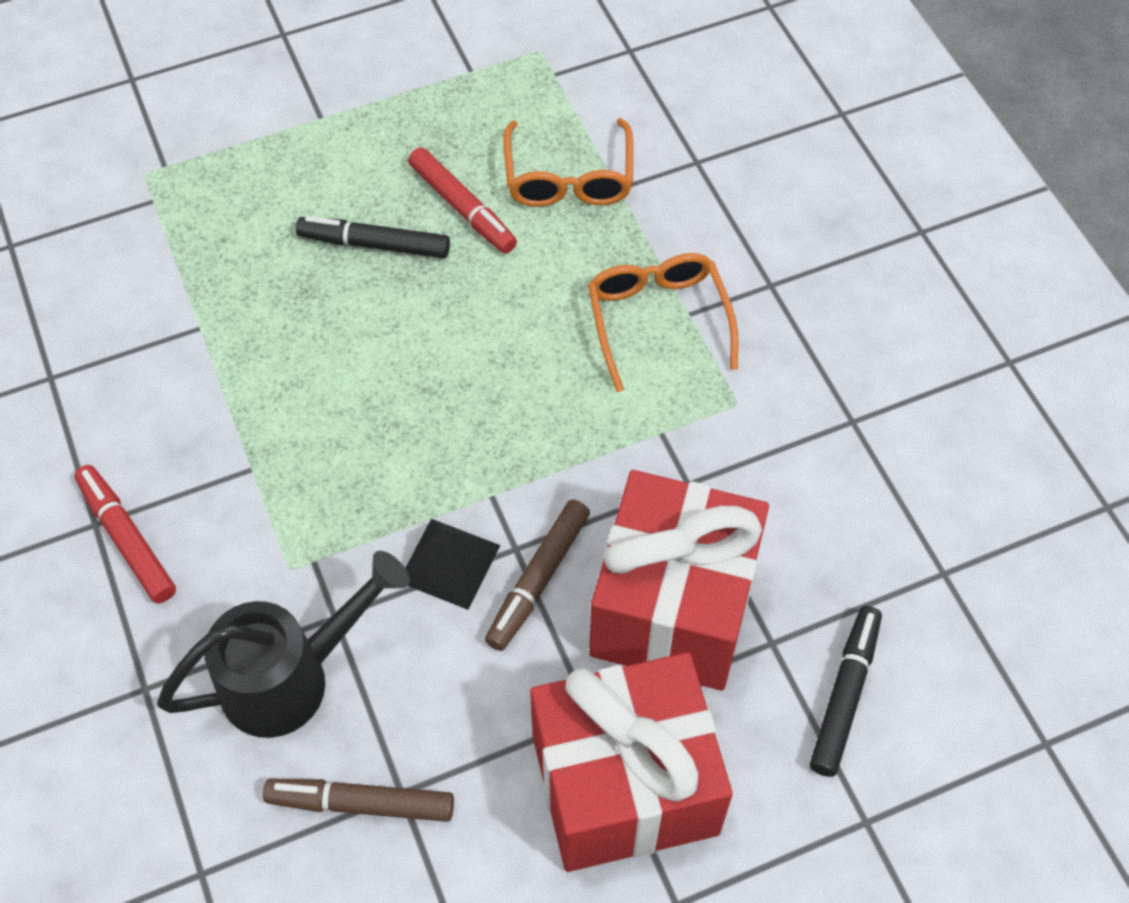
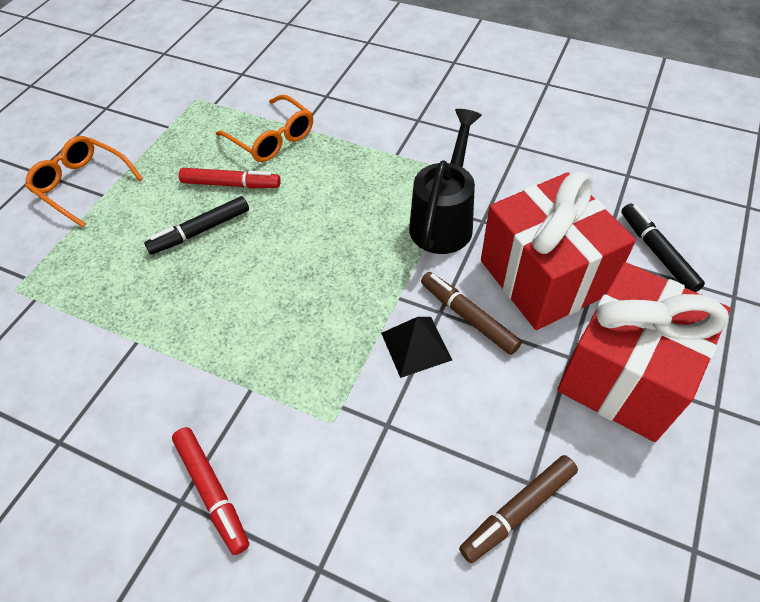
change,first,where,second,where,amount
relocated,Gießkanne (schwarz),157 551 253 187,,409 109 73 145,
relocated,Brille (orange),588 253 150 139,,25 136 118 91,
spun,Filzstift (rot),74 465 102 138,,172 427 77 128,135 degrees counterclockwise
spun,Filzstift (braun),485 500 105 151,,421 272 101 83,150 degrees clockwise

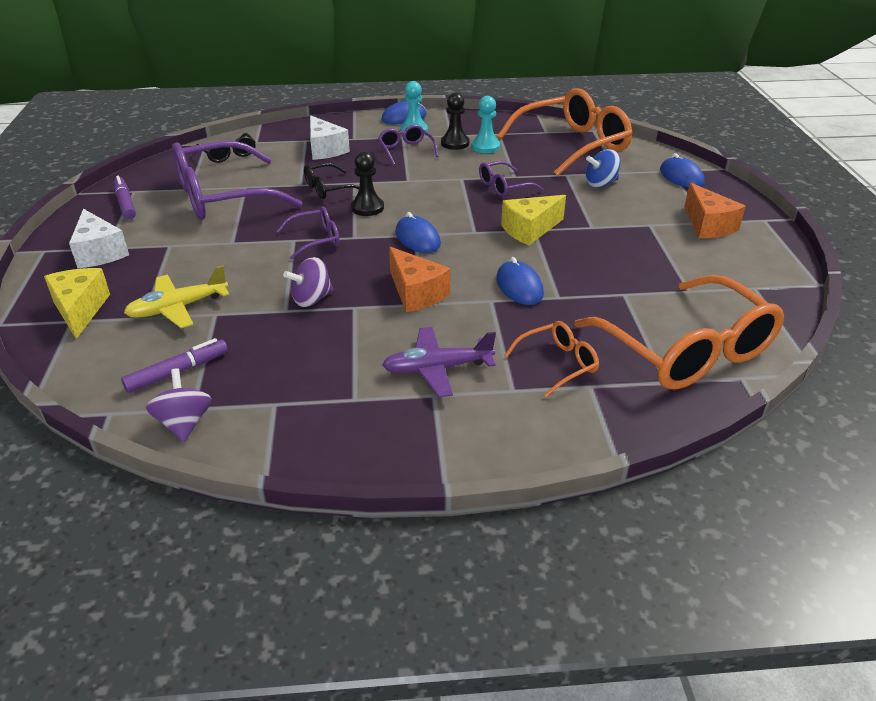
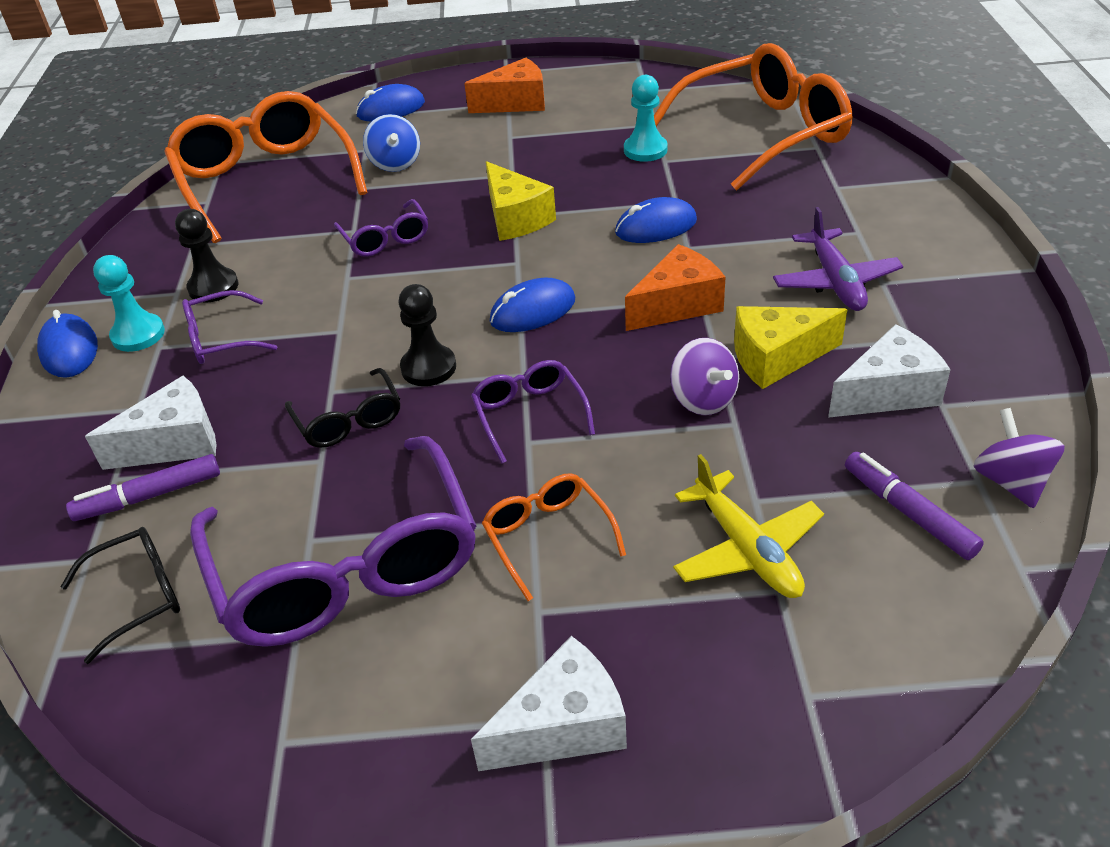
change,first,where,second,where,amount
appeared,,,Käse (weiß),828 324 122 94,
relocated,Käse (gelb),44 268 66 71,,734 306 113 83,
relocated,Filzstift (lila),114 176 22 43,,66 454 154 67,
relocated,Bauer (türkis),471 96 29 57,,624 75 44 87,
relocated,Brille (orange),504 321 95 76,,482 473 144 128,
spun,Kreisel (lila),146 368 66 74,,974 408 91 100,90 degrees clockwise

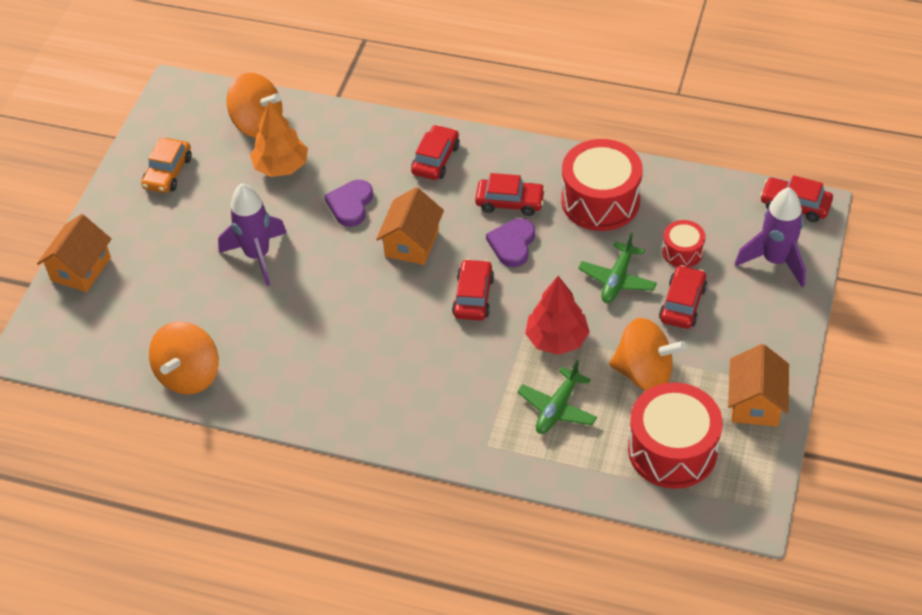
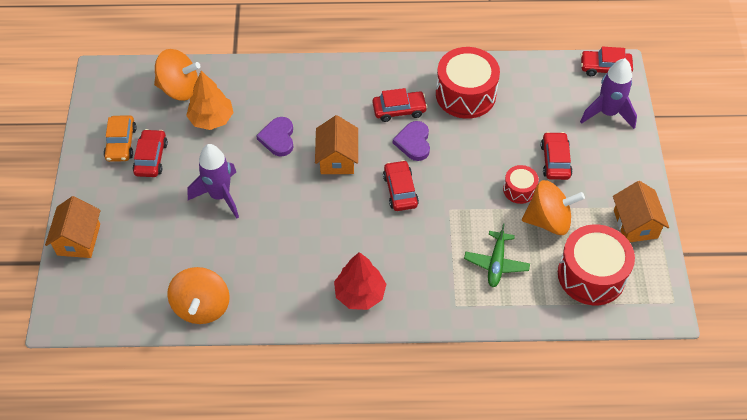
change,first,where,second,where,amount
missing,Flugzeug (grün),578 233 79 70,,,
relocated,Auto (rot),411 125 48 55,,133 129 35 48,
relocated,Baum (rot),525 276 65 79,,334 252 52 58,
relocated,Trommel (rot),662 220 44 48,,503 165 36 39,

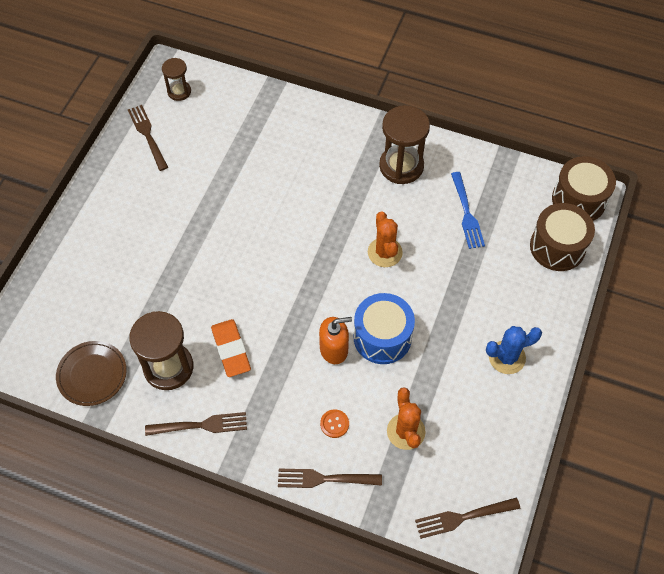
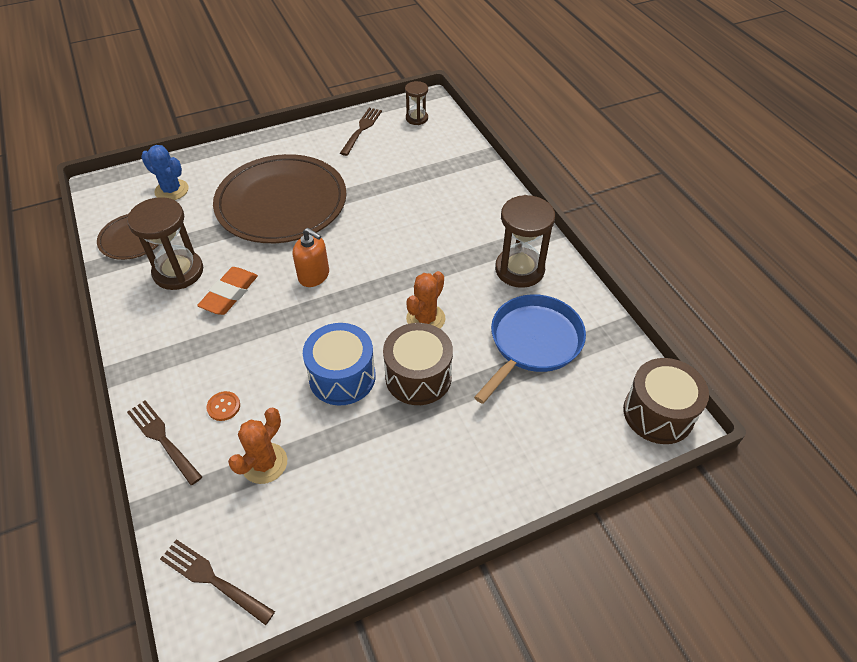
change,first,where,second,where,amount
missing,Gabel (braun),145 412 102 24,,,
appeared,,,Teller (braun),213 154 134 89,
relocated,Seifenspender (orange),319 317 33 47,,293 228 36 59,
relocated,Kaktus (blau),486 326 56 48,,141 145 48 55,
relocated,Trommel (braun),530 203 65 68,,383 323 70 82,
exchanged,Gabel (blau),451 172 34 77,Pfanne (blau),474 294 112 110,

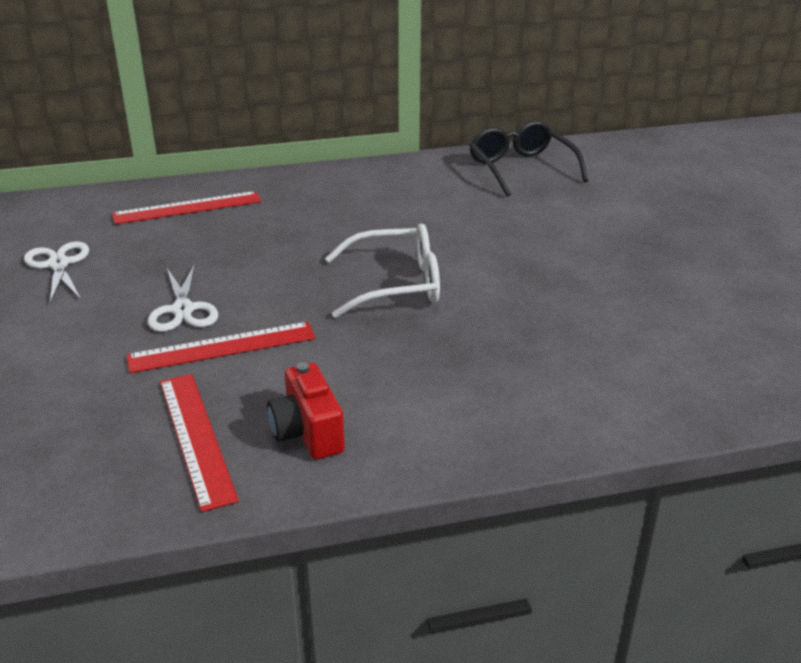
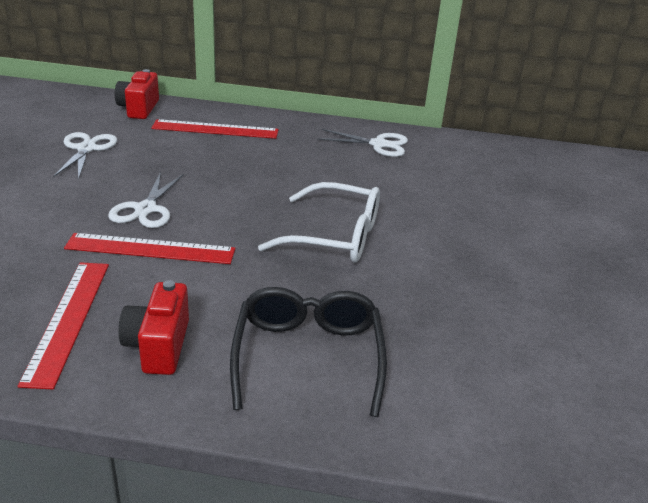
change,first,where,second,where,amount
appeared,,,Kamera (rot),115 69 44 50,
appeared,,,Schere (weiß),317 129 91 28,
relocated,Brille (schwarz),469 120 119 77,,230 287 157 130,

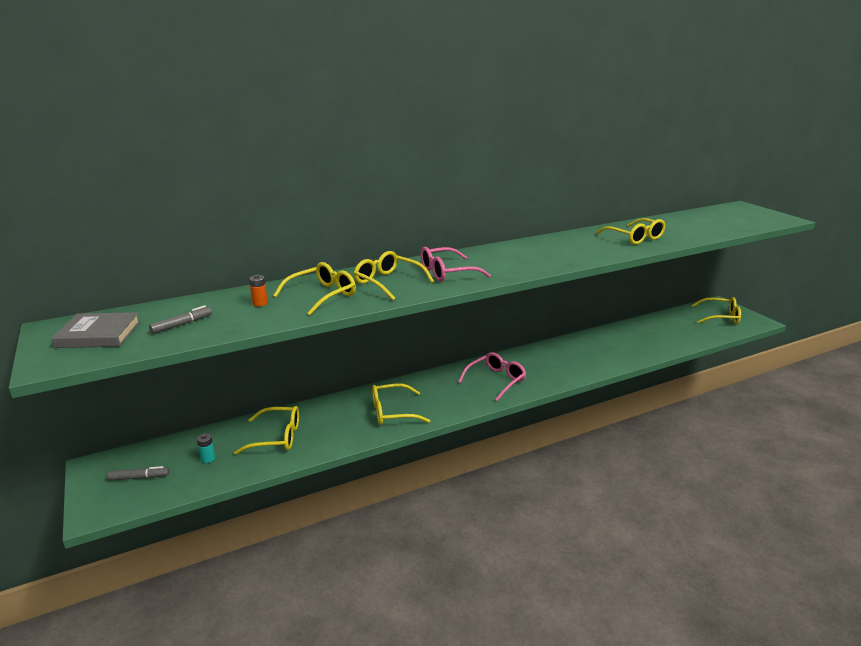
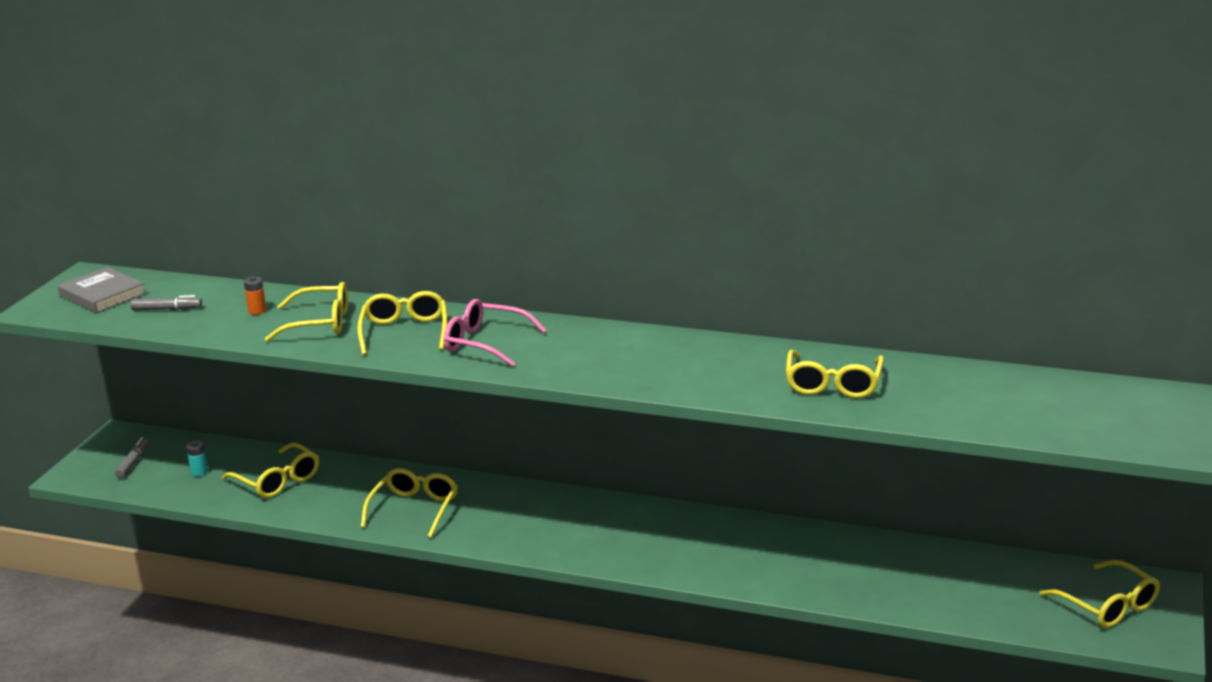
change,first,where,second,where,amount
missing,Brille (rosa),458 352 68 49,,,
spun,Filzstift (grau),107 466 62 15,,115 437 34 41,120 degrees counterclockwise
spun,Brille (gelb),372 383 58 42,,361 468 97 70,75 degrees clockwise

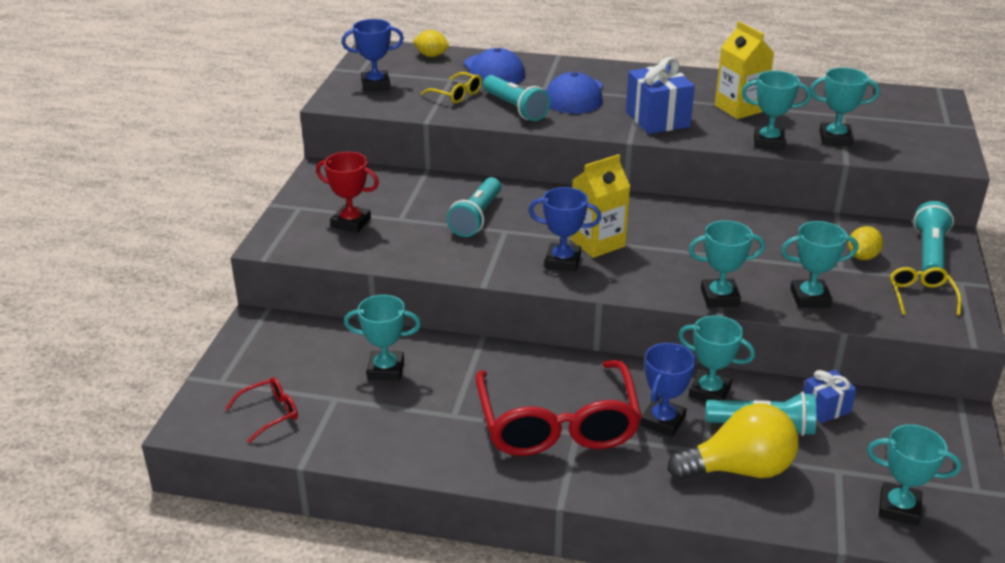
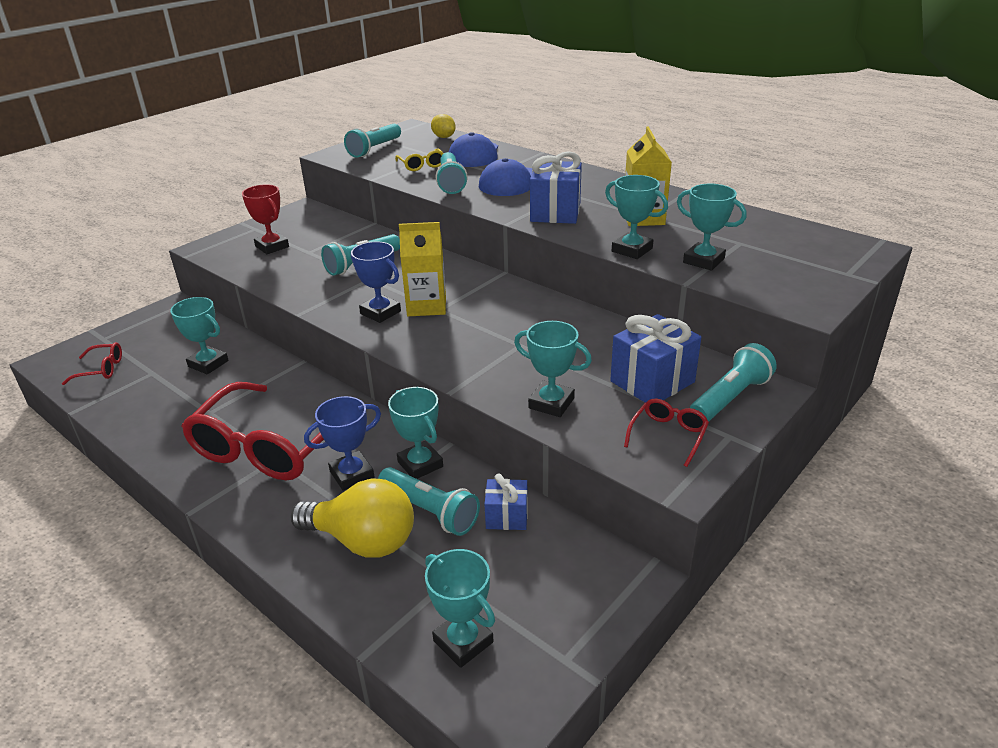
change,first,where,second,where,amount
missing,Pokal (türkis),688 220 77 87,,,
exchanged,Pokal (blau),342 19 62 72,Taschenlampe (türkis),344 124 57 34,
exchanged,Zitrone (gelb),848 226 35 34,Geschenk (blau),610 314 91 88,
colour,Brille (gelb),890 267 71 48,Brille (rot),624 399 85 68,

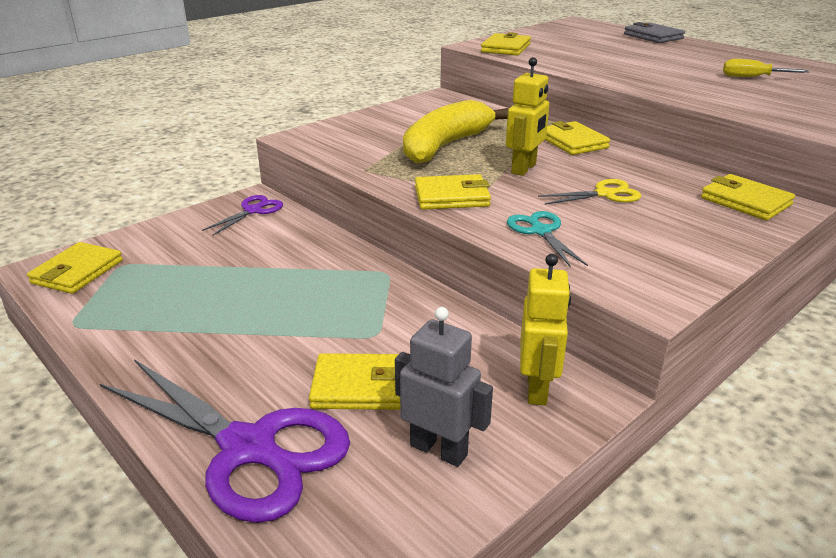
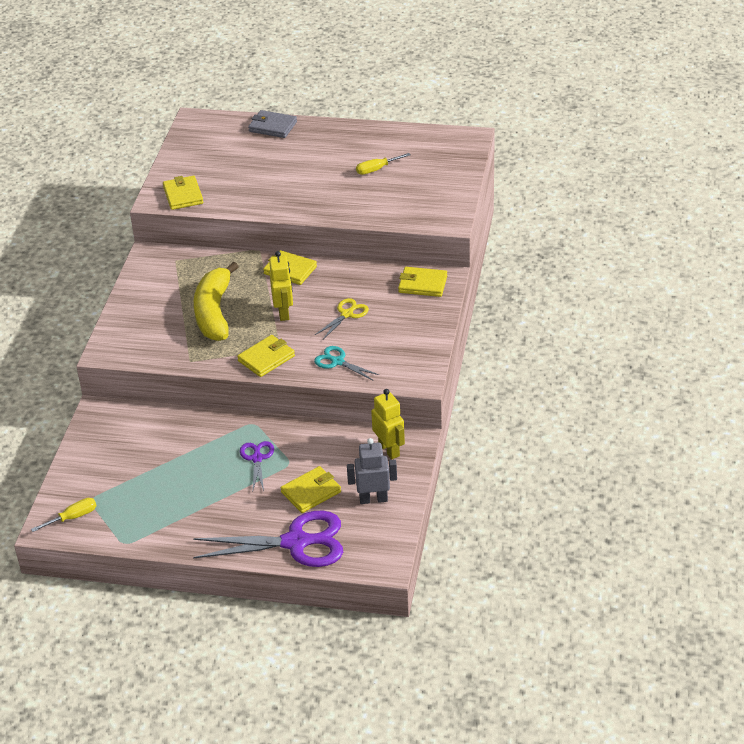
change,first,where,second,where,amount
relocated,Schere (lila),202 195 81 41,,240 441 34 50,
exchanged,Geldbörse (gelb),27 242 96 52,Schraubenzieher (gelb),31 498 65 34,

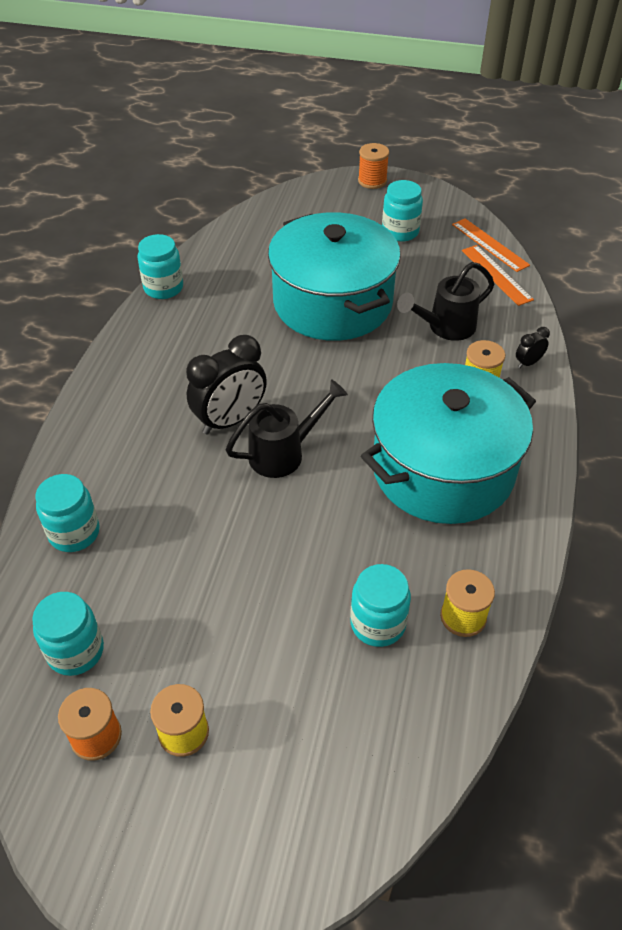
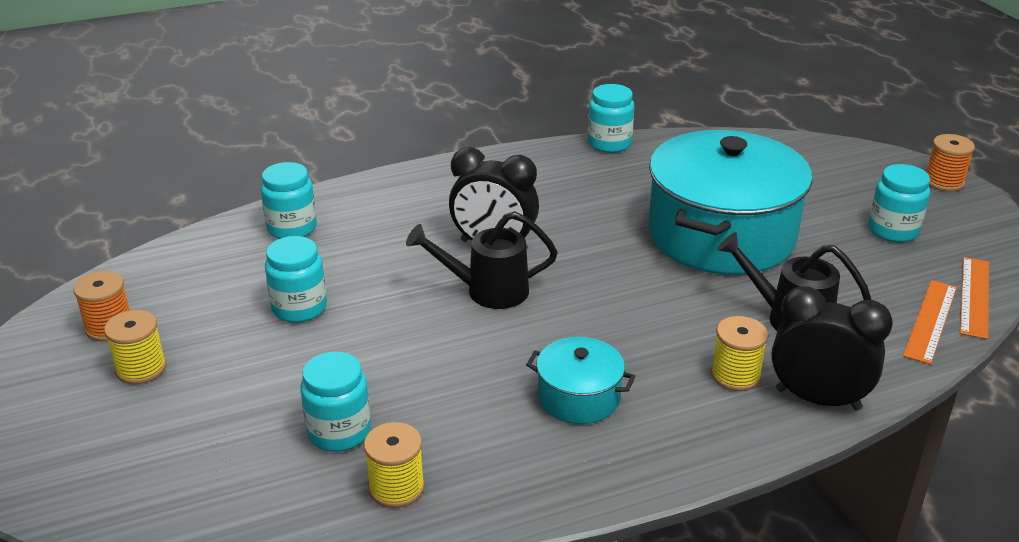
change,first,where,second,where,amount
relocated,Einmachglas (türkis),32 592 72 84,,265 236 62 87,
spun,Gießkanne (schwarz),226 379 122 99,,406 211 152 98,150 degrees clockwise
size,Kochtopf (türkis),361 363 175 161,,526 337 109 87,x0.46
size,Wecker (schwarz),516 327 34 41,,771 286 122 124,x2.20

